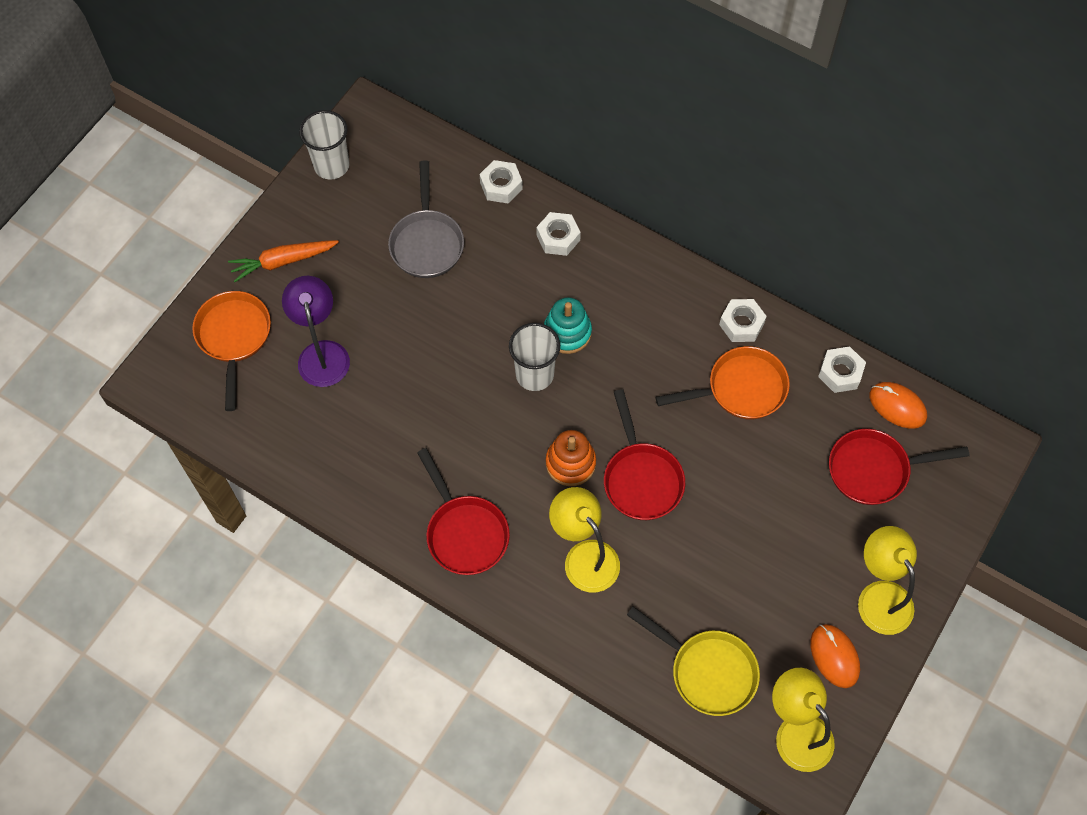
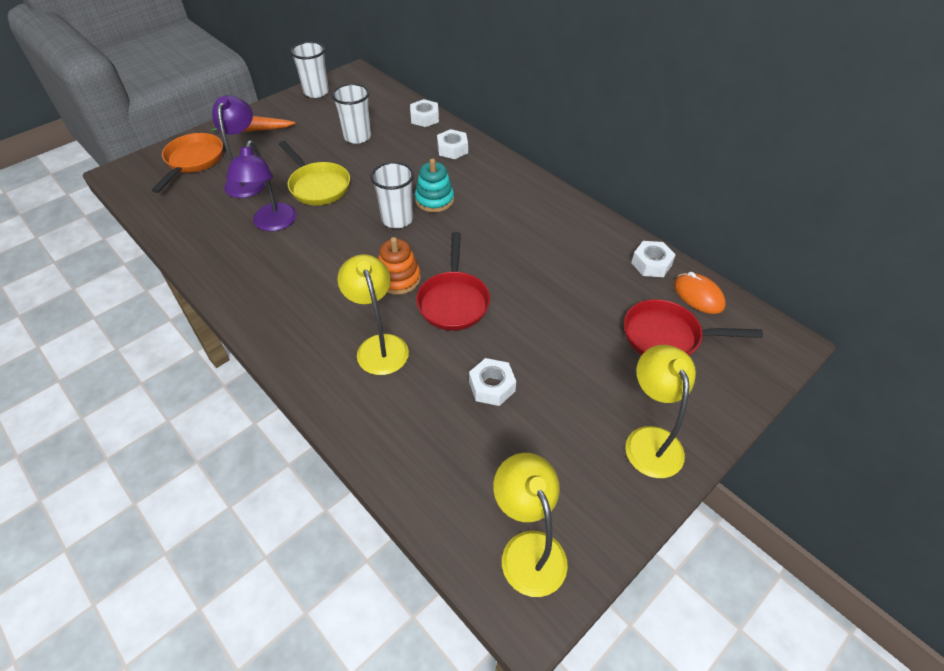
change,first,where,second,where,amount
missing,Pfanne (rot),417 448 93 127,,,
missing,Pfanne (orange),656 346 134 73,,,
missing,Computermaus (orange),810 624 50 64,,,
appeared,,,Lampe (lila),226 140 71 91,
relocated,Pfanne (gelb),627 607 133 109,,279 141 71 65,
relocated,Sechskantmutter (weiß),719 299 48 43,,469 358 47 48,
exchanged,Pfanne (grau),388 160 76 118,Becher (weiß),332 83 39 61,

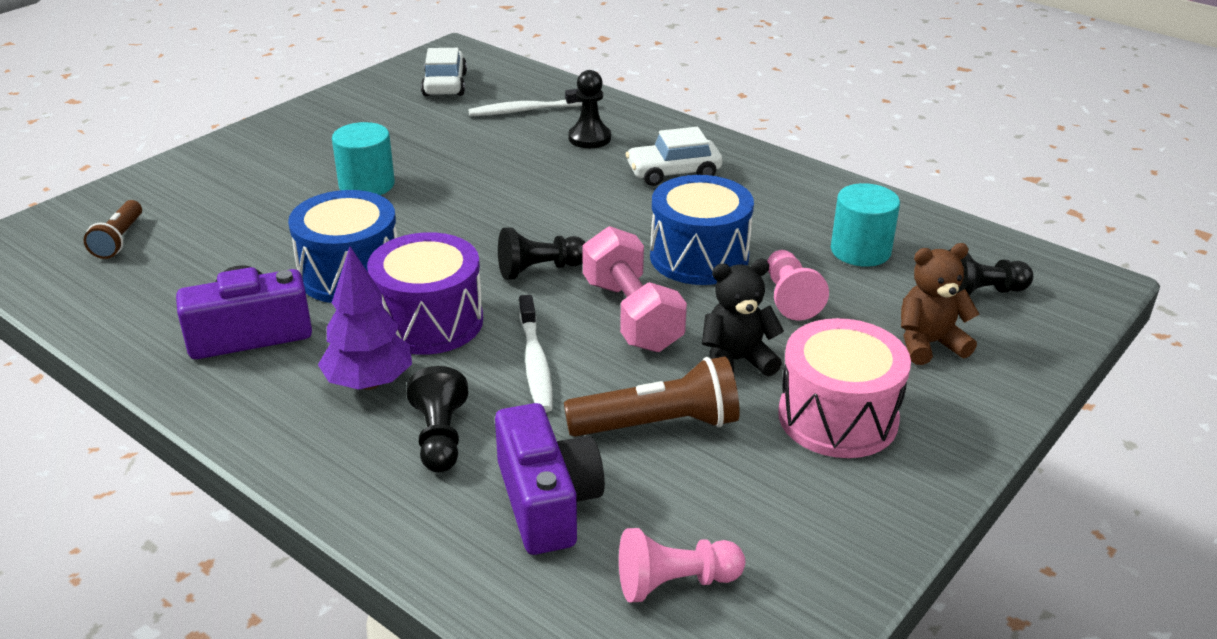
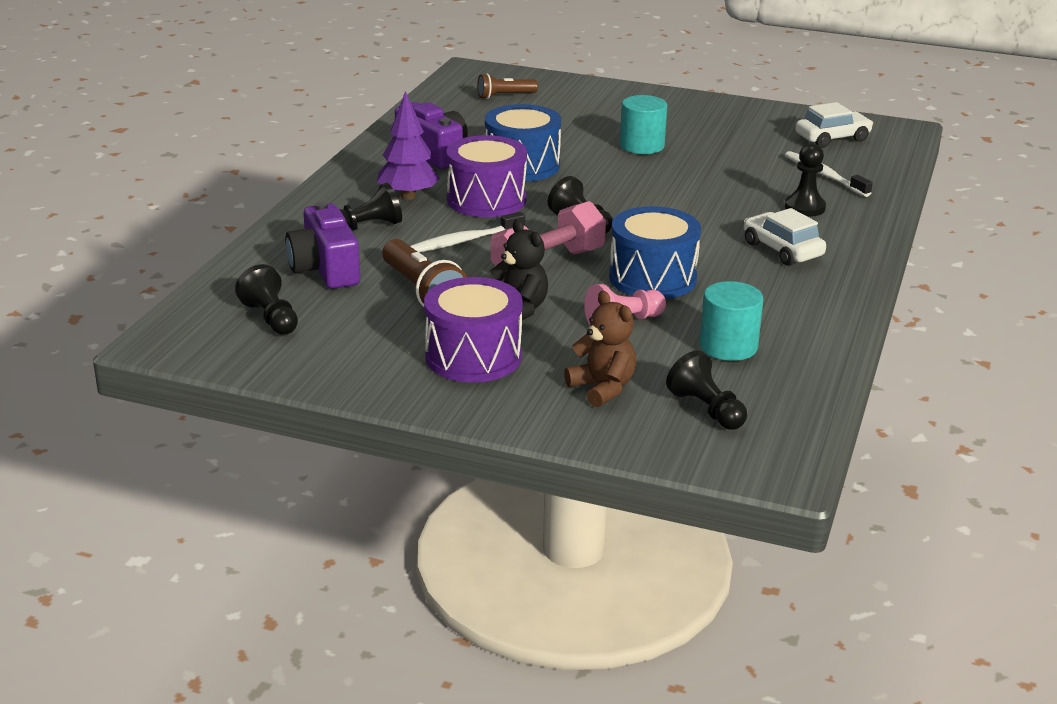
change,first,where,second,where,amount
colour,Bauer (rosa),619 528 126 74,Bauer (schwarz),235 264 63 71,
colour,Trommel (rosa),778 318 133 140,Trommel (lila),424 277 99 105,
spun,Kamera (lila),495 403 110 152,,285 202 75 87,105 degrees clockwise

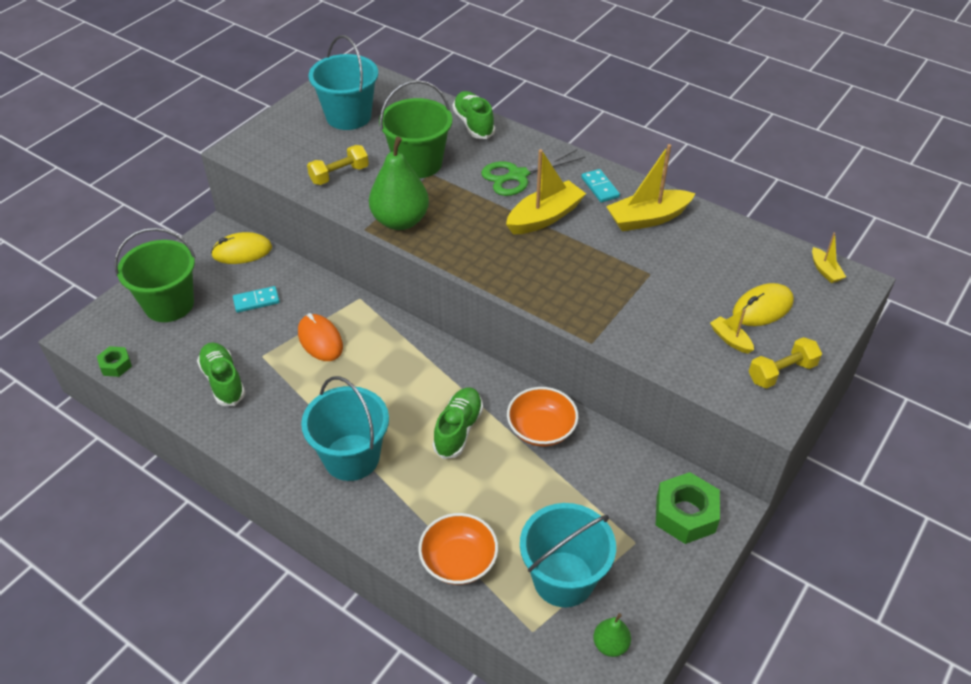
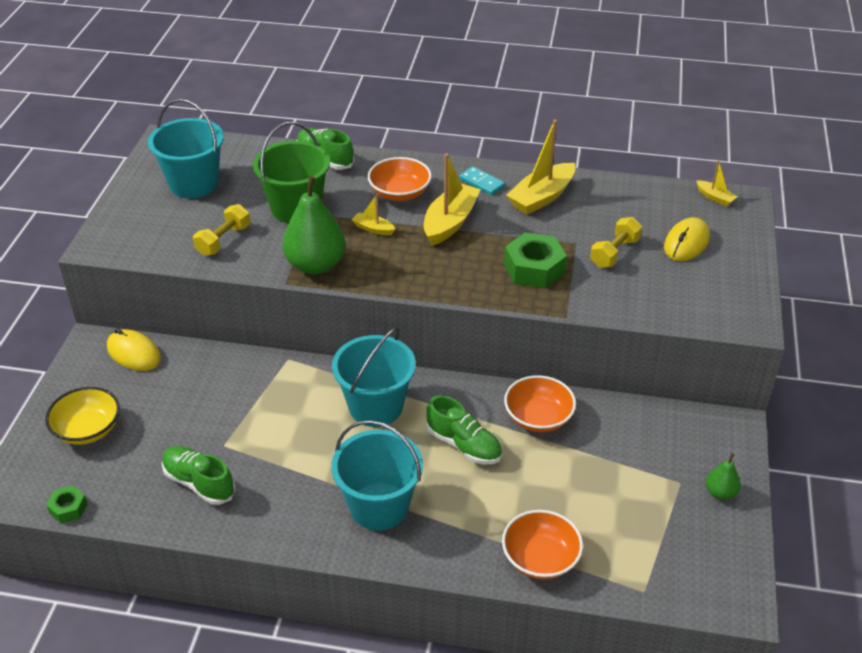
change,first,where,second,where,amount
missing,Dominostein (türkis),233 286 47 27,,,
missing,Computermaus (orange),298 313 45 48,,,
relocated,Eimer (türkis),520 503 96 104,,332 327 84 100,
relocated,Birne (grün),593 613 38 44,,706 453 35 47,
relocated,Sechskantmutter (grün),656 472 64 72,,504 233 63 55,
relocated,Boot (gelb),710 309 44 45,,351 194 44 41,
relocated,Hantel (gelb),749 337 73 51,,590 217 52 51,
exchanged,Eimer (grün),114 228 82 94,Schüssel (gelb),45 387 75 58,
exchanged,Schere (grün),481 150 104 46,Schüssel (orange),368 157 64 44,
spun,Computermaus (gelb),211 232 61 32,,107 328 54 43,75 degrees clockwise
spun,Schuh (grün),432 387 51 72,,426 396 76 68,135 degrees clockwise

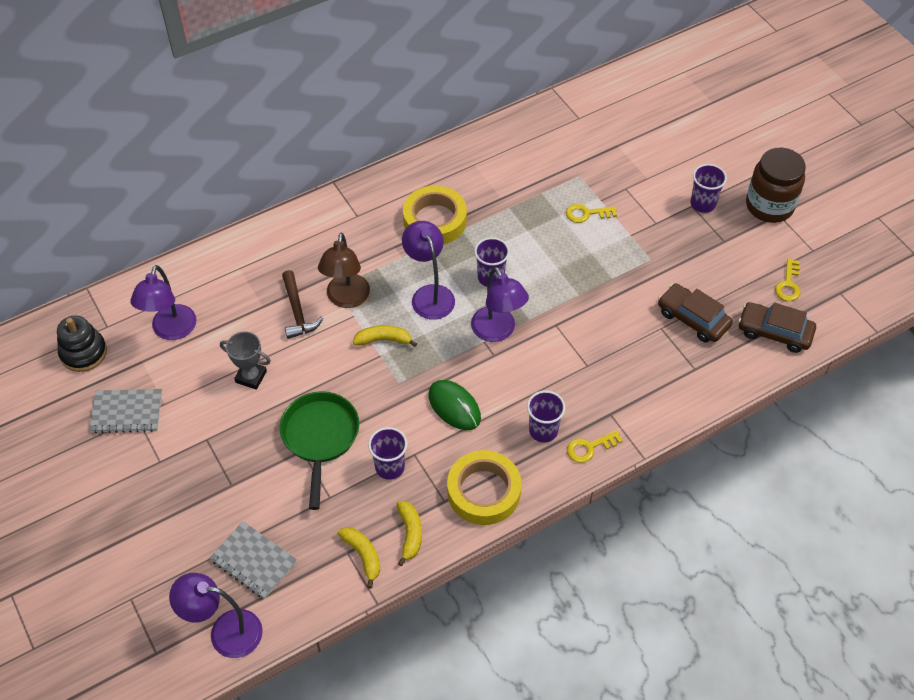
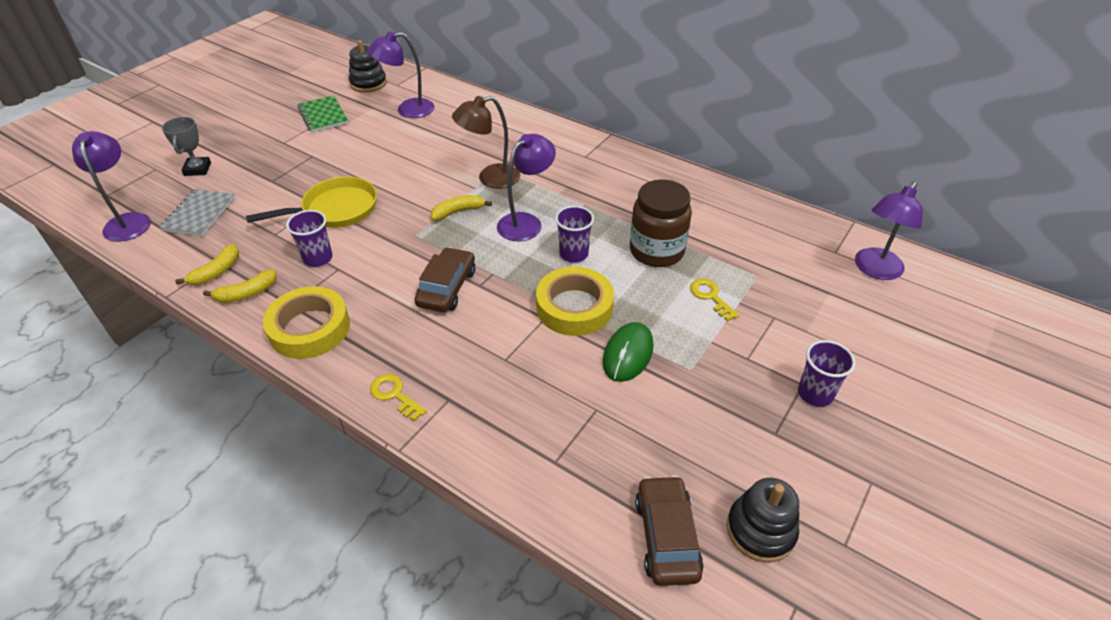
change,first,where,second,where,amount
missing,Hammer (braun),282 270 41 69,,,
missing,Becher (lila),527 390 38 53,,,
relocated,Pokal (grau),220 331 51 59,,162 117 49 59,
relocated,Klebeband (gelb),403 185 64 59,,536 267 78 69,
relocated,Computermaus (grün),428 380 53 50,,603 322 51 60,
relocated,Lampe (lila),471 267 58 75,,855 181 68 99,
relocated,Auto (braun),658 283 75 60,,414 247 61 65,
relocated,Einmachglas (braun),746 148 60 75,,630 180 62 87,
exchanged,Schlüssel (gelb),775 258 26 43,Stapelspielzeug (schwarz),727 478 72 84,
colour,Notizbuch (grau),89 389 73 45,Notizbuch (grün),298 95 50 38,
colour,Pfanne (grün),280 391 79 119,Pfanne (gelb),246 177 131 51,
spun,Banane (gelb),353 325 64 22,,431 195 61 26,90 degrees counterclockwise

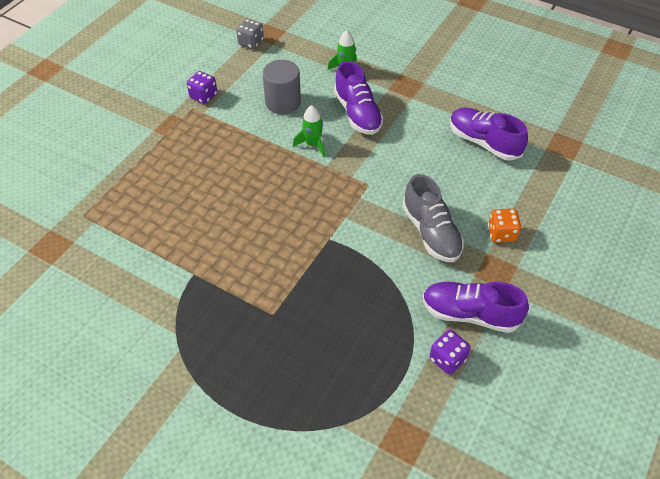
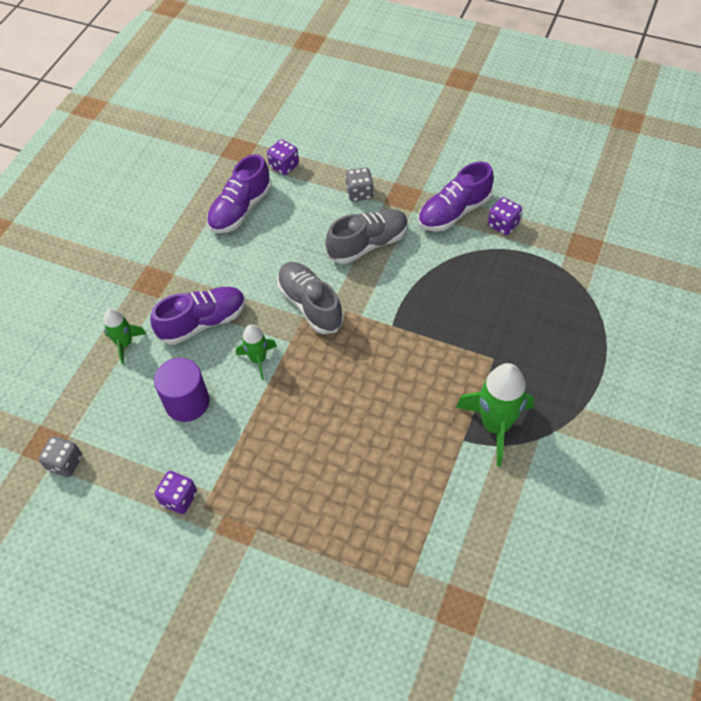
change,first,where,second,where,amount
appeared,,,Spielwürfel (lila),267 139 32 36,
appeared,,,Schuh (grau),277 262 67 72,
appeared,,,Rakete (grün),456 363 78 103,
colour,Vollzylinder (grau),263 60 38 54,Vollzylinder (lila),154 358 56 64,
colour,Spielwürfel (orange),488 208 33 35,Spielwürfel (grau),345 168 29 34,
spun,Schuh (lila),422 282 107 51,,418 162 76 69,45 degrees clockwise

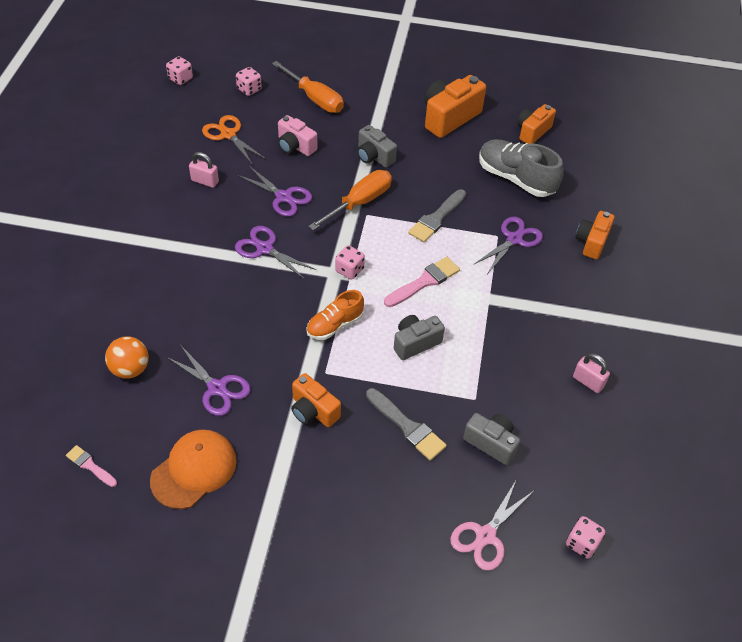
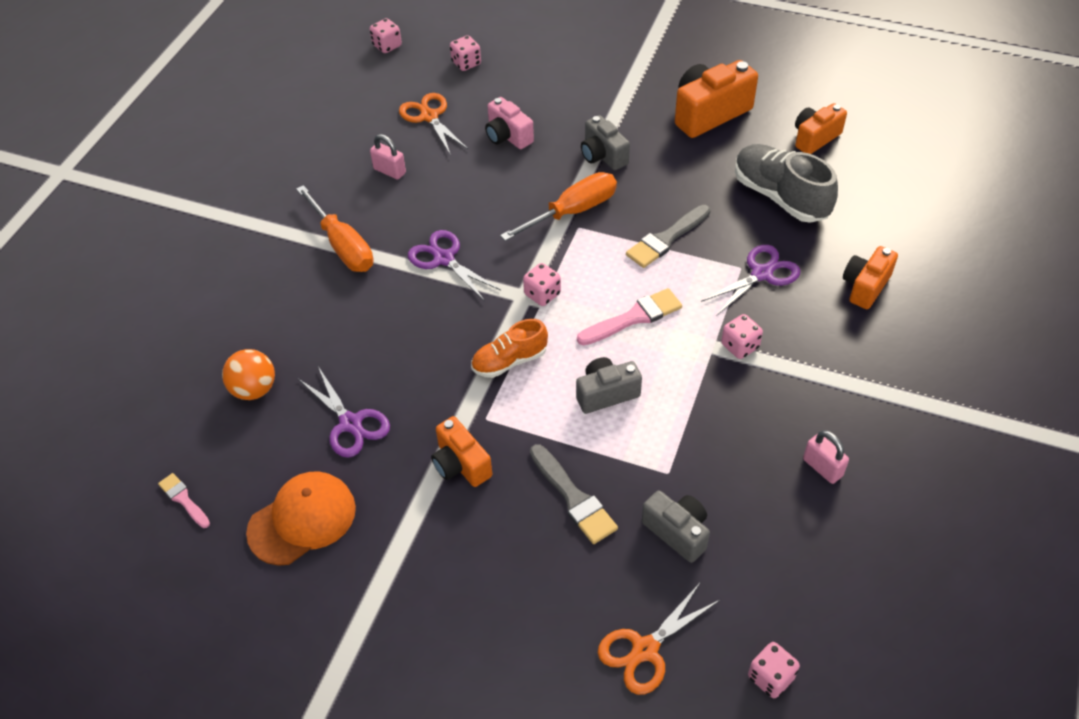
change,first,where,second,where,amount
missing,Schere (lila),238 166 74 51,,,
appeared,,,Spielwürfel (rosa),721 314 42 45,
relocated,Schraubenzieher (orange),272 61 72 52,,296 185 78 87,
colour,Schere (rosa),450 481 84 90,Schere (orange),598 583 123 112,

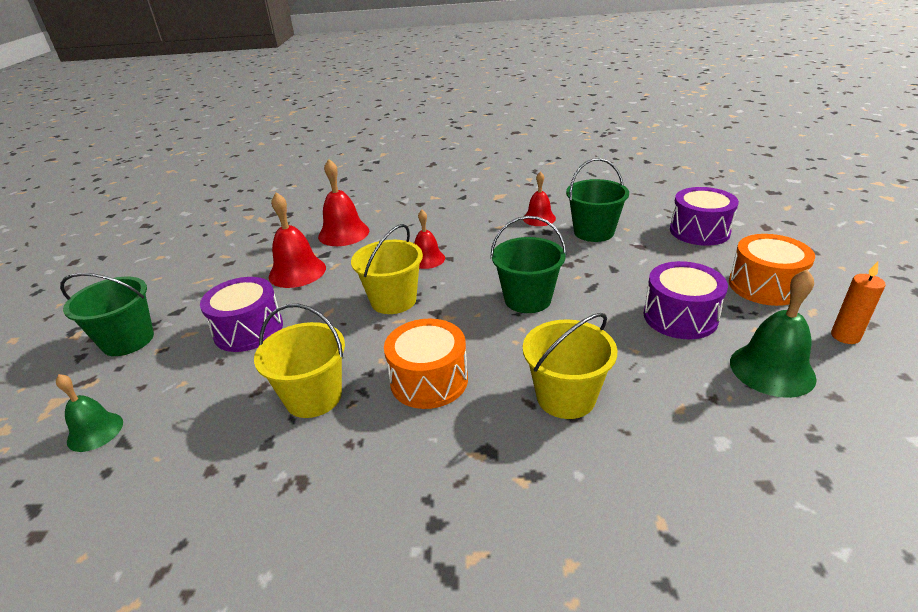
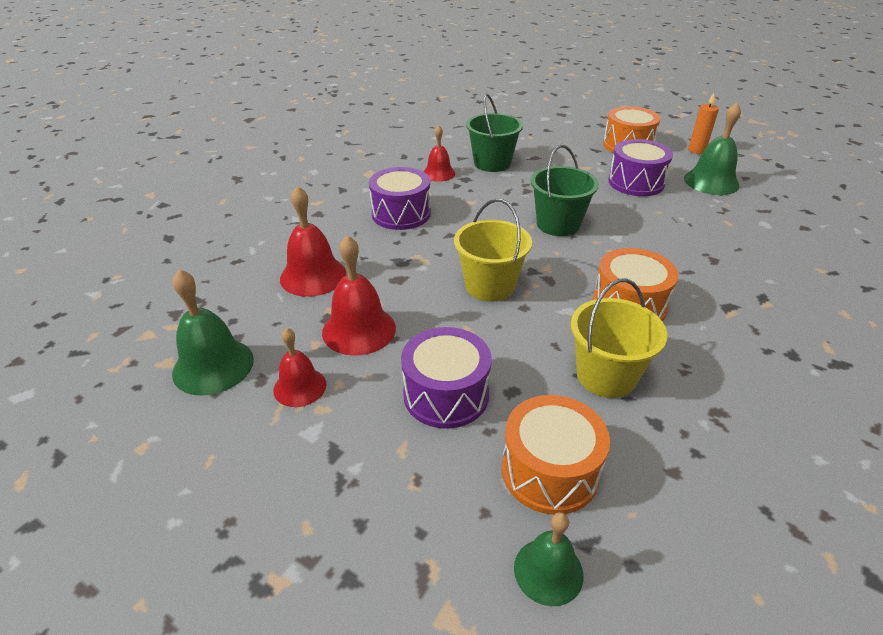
change,first,where,second,where,amount
missing,Eimer (grün),60 273 94 83,,,
missing,Eimer (gelb),523 313 94 106,,,
appeared,,,Glocke (grün),172 269 82 127,
appeared,,,Trommel (orange),502 395 108 120,
relocated,Glocke (rot),414 210 31 59,,274 328 52 79,
relocated,Trommel (lila),670 187 69 59,,369 167 62 63,

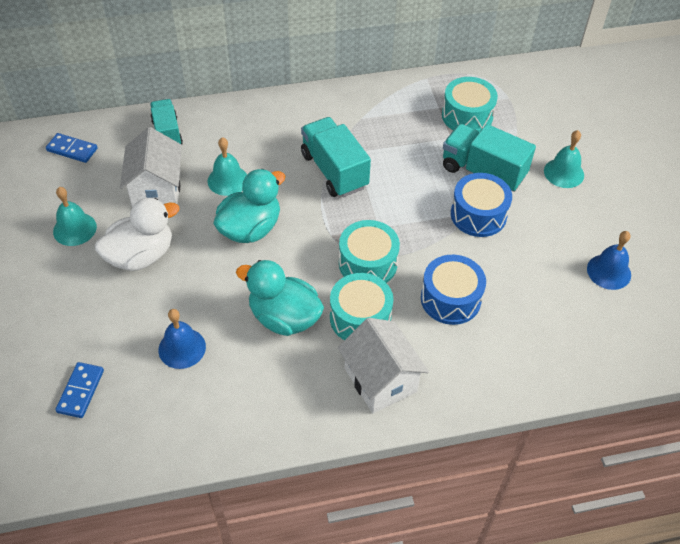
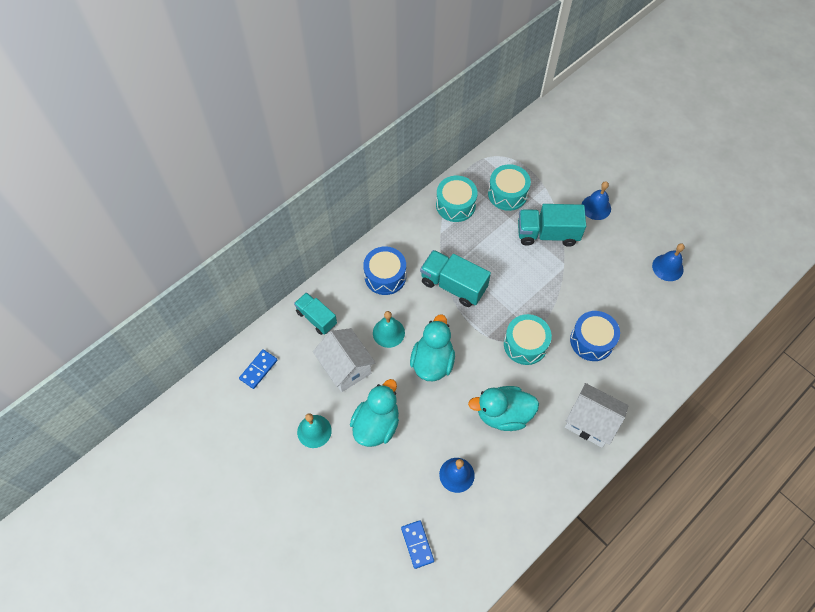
change,first,where,second,where,amount
relocated,Trommel (türkis),330 273 64 67,,436 176 42 46,
relocated,Trommel (blau),451 173 61 64,,363 246 43 49,
colour,Ente (weiß),95 198 85 73,Ente (türkis),350 379 49 68,
colour,Glocke (türkis),544 130 40 58,Glocke (blau),582 181 29 39,
spun,Dominostein (blau),46 133 52 30,,239 349 39 40,45 degrees counterclockwise

